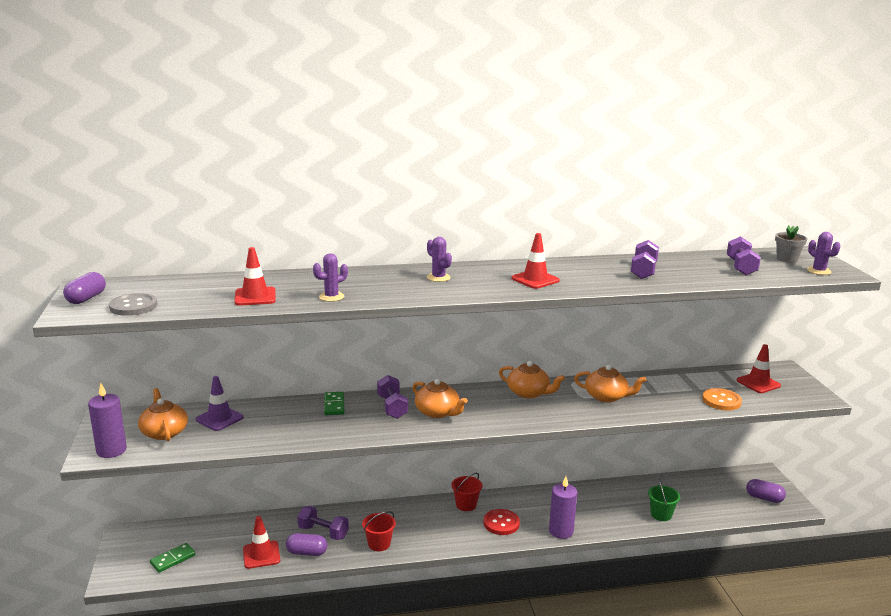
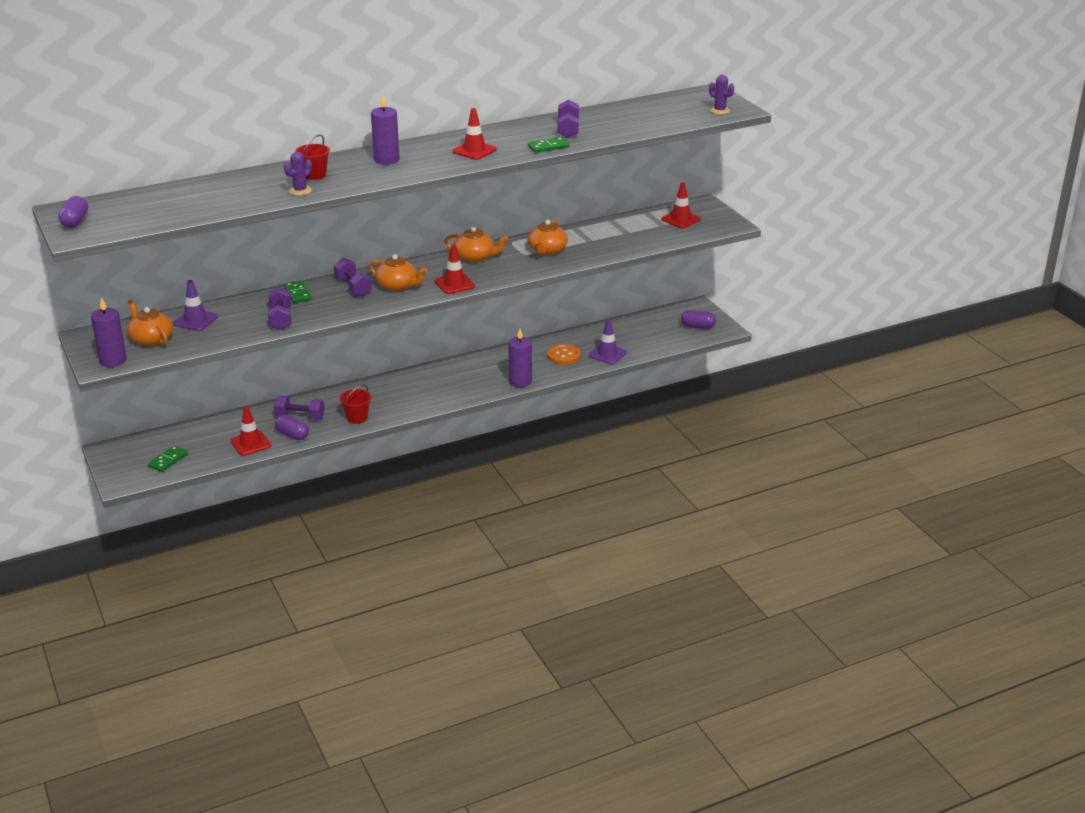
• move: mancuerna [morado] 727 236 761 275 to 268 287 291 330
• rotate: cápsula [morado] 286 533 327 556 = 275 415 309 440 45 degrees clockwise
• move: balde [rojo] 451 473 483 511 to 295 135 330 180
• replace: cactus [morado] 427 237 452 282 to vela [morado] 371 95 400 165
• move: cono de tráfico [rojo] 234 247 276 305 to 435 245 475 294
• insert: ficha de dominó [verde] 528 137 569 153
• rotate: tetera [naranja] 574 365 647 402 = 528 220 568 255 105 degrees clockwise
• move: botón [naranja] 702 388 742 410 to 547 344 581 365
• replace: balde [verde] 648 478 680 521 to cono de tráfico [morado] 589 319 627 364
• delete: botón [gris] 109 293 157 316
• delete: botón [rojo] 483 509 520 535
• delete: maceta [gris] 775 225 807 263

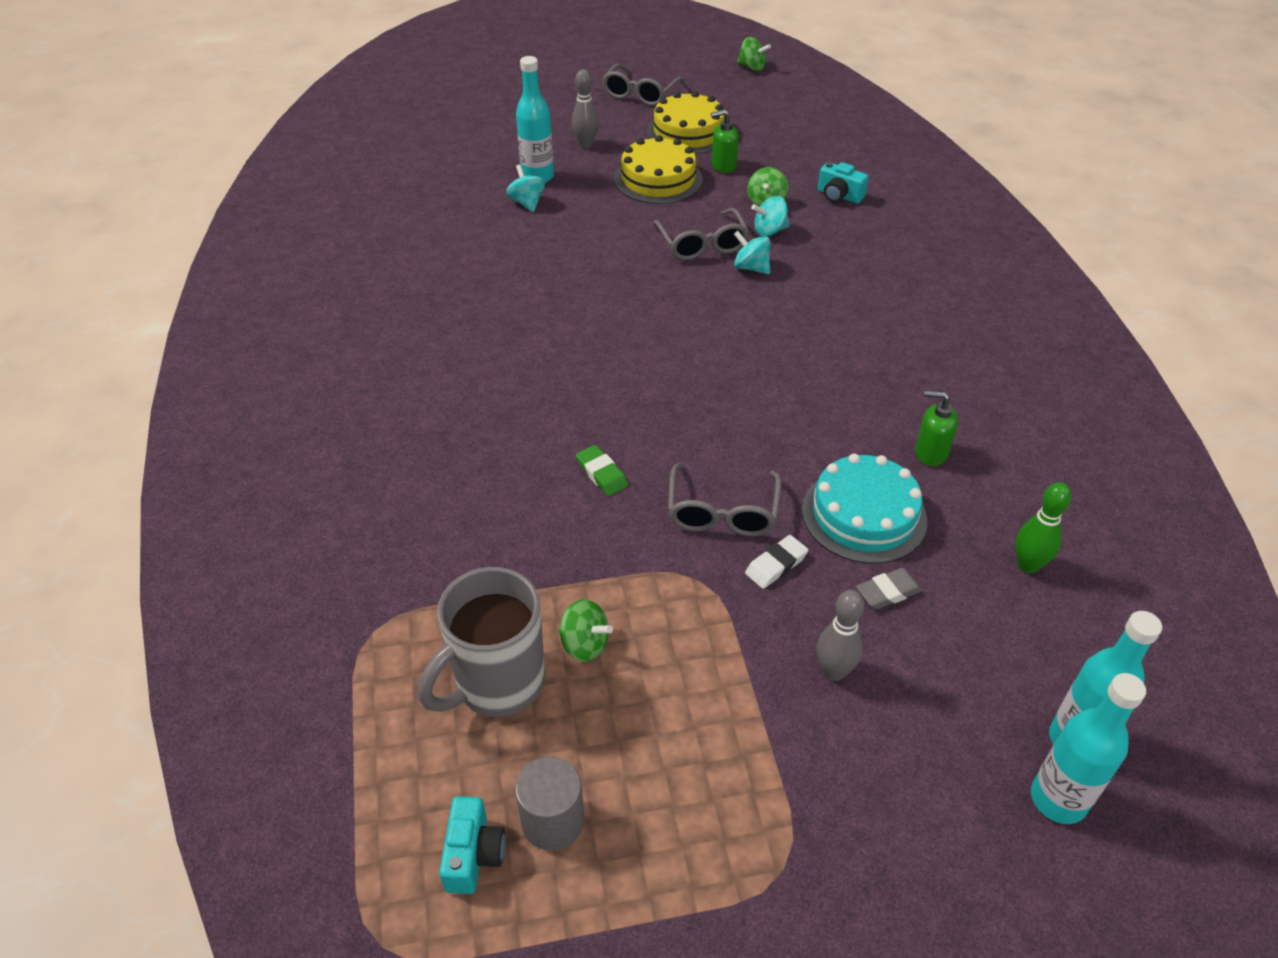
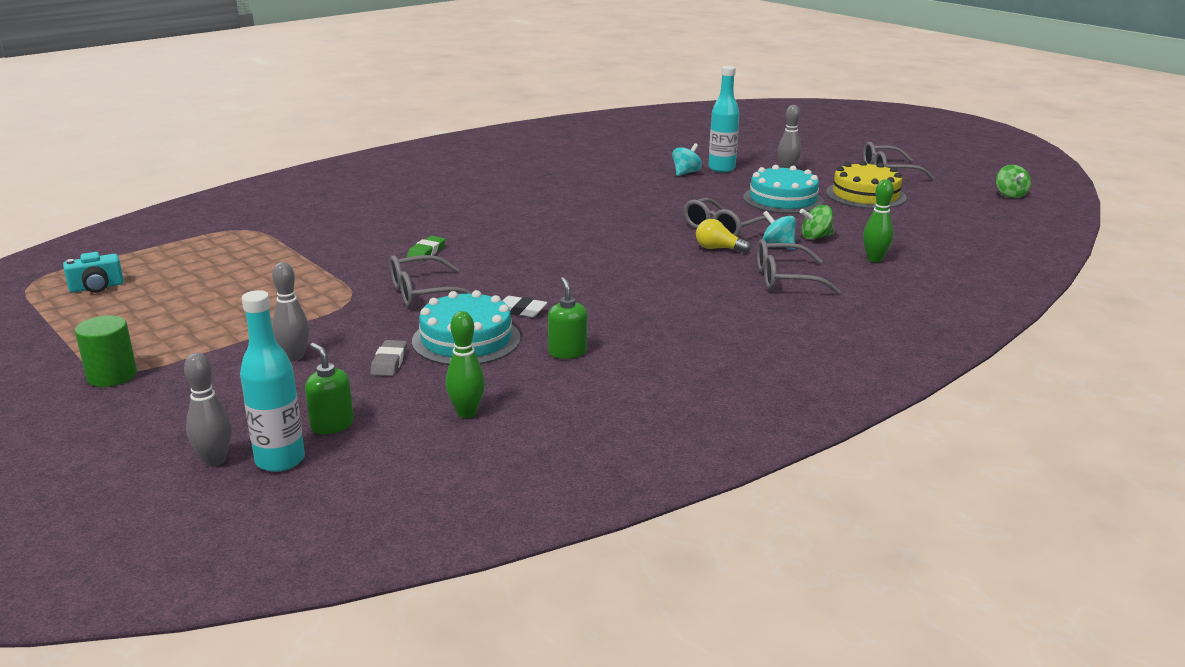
• insert: cilindro [verde] 75 315 137 387
• replace: botella [turquesa] 1031 673 1146 824 to bolo [gris] 184 353 232 467
• move: dispensador de jabón [verde] 711 110 739 173 to 305 343 354 434
• rotate: goma de borrar [gris] 856 568 923 609 = 370 340 407 376 60 degrees clockwise
• move: goma de borrar [blanco] 745 535 808 589 to 502 296 548 317
• replace: peonza [turquesa] 734 231 770 274 to bombilla [amarillo] 696 219 751 253
• recolor: tarta [amarillo] 614 135 703 204 to tarta [turquesa] 743 165 824 214
• insert: gafas [gris] 757 239 841 294
• replace: cámara [turquesa] 818 162 868 203 to bolo [verde] 863 179 894 262
• delete: taza [gris] 418 567 545 717
• delete: cilindro [gris] 515 757 584 851
• delete: peonza [verde] 558 599 613 662

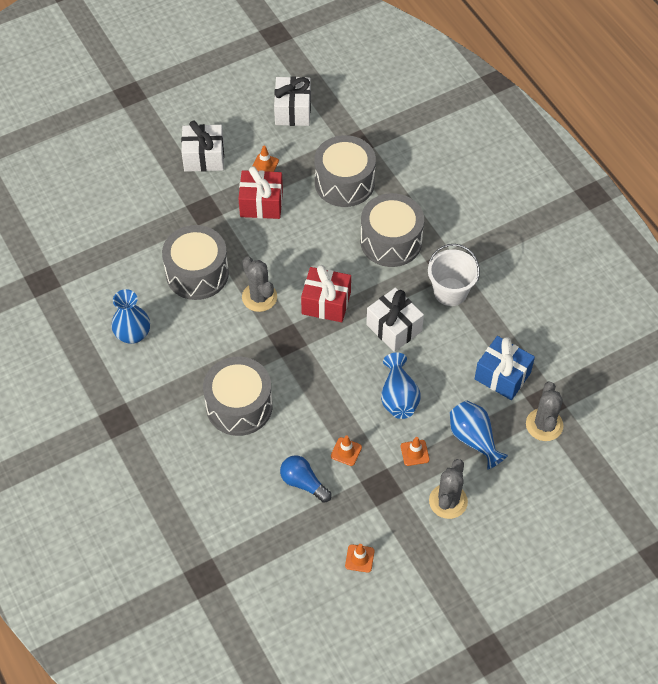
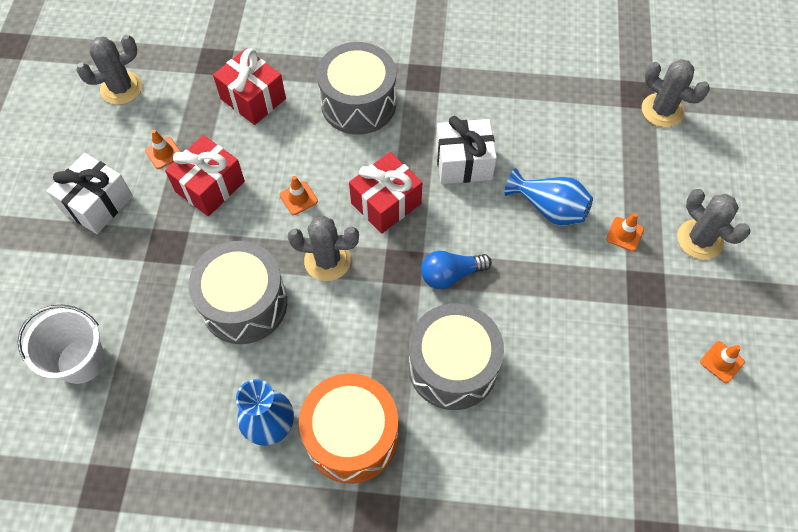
• move: balde [blanco] 428 244 480 306 to 17 305 105 384
• replace: regalo [blanco] 274 76 311 126 to cactus [gris] 76 35 142 105
• replace: tambor [gris] 314 135 376 207 to regalo [rojo] 213 48 286 125
• move: cono de tráfico [naranja] 331 435 362 466 to 280 176 318 215
• insert: tambor [naranja] 299 373 398 484
• move: bombilla [azul] 280 455 332 503 to 421 251 492 289
• delete: florero [azul] 450 401 508 470
• delete: regalo [azul] 475 336 535 400

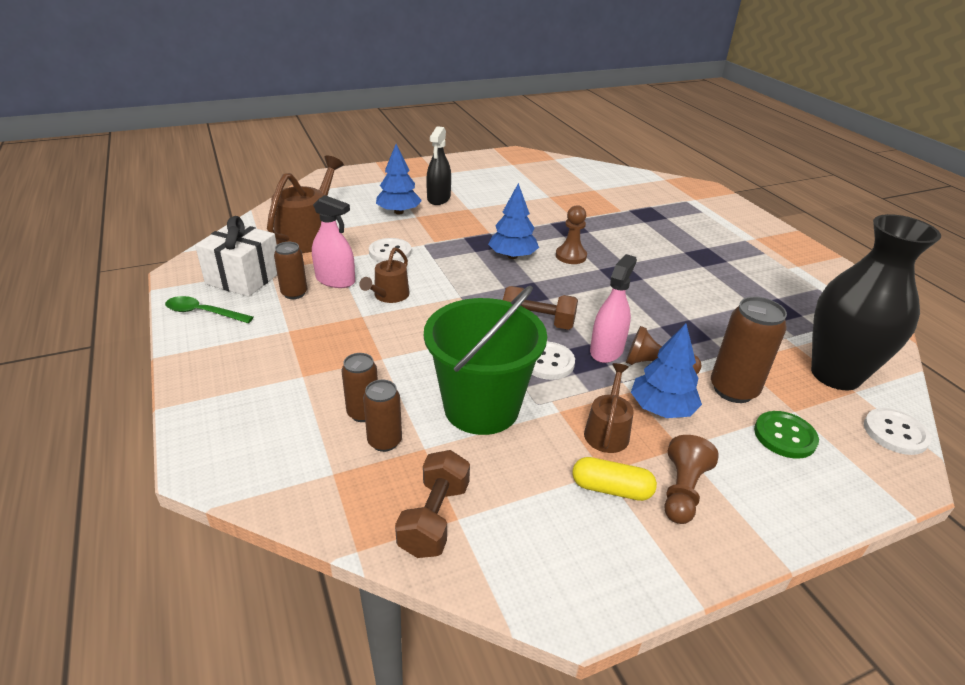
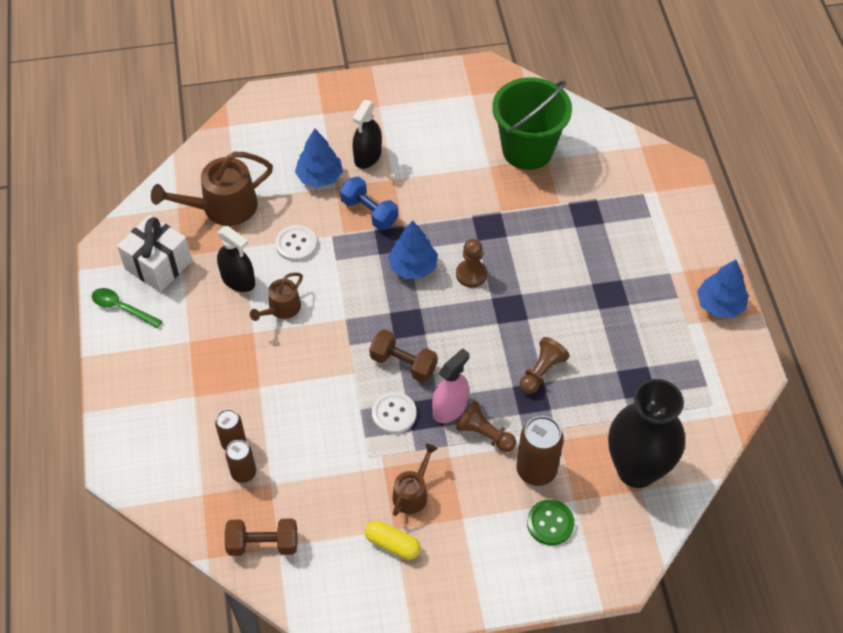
• rotate: regadera [marrón] 267 156 344 253 = 151 152 273 226 150 degrees counterclockwise
• recolor: pulverizador [rosa] 312 195 355 288 to pulverizador [negro] 217 226 255 292
• rotate: mancuerna [marrón] 395 450 470 558 = 225 518 297 556 60 degrees clockwise
• insert: mancuerna [azul] 340 177 398 230
• move: balde [verde] 424 286 547 435 to 492 77 572 170
• move: peón [marrón] 664 435 719 524 to 520 337 570 394
• move: árbol [azul] 631 323 702 418 to 697 260 749 318
• delete: lata [marrón] 274 242 307 299
• delete: botón [blanco] 864 408 931 455

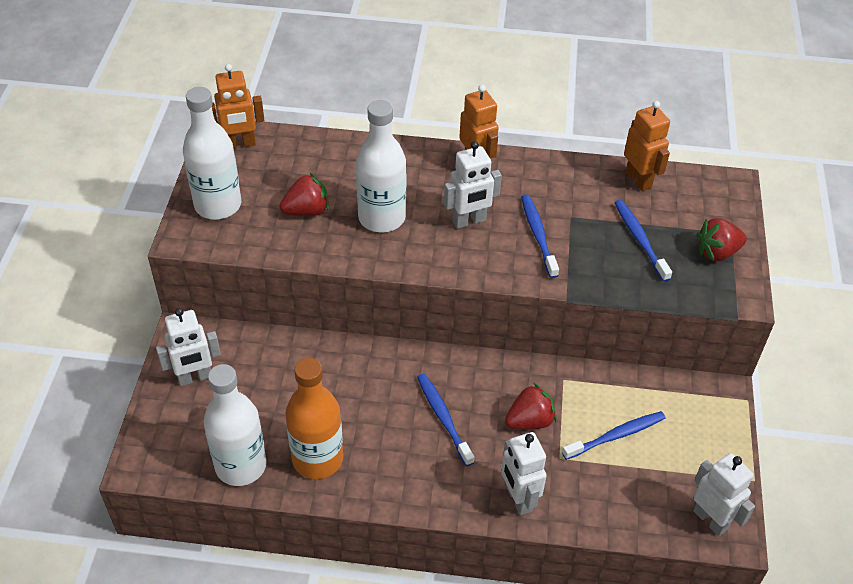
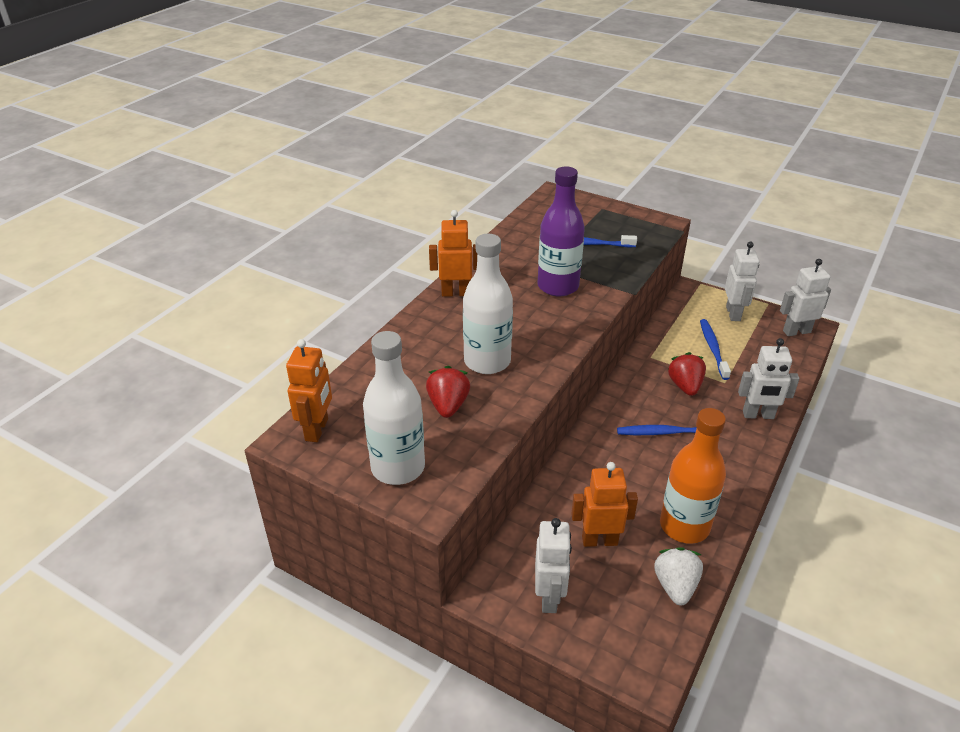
• replace: cepillo de dientes [azul] 521 194 559 278 to botella [morado] 537 166 585 297
• move: robot [naranja] 624 101 670 191 to 571 462 638 547
• replace: botella [blanco] 203 364 267 486 to fresa [blanco] 654 547 703 605
• move: robot [blanco] 444 141 502 229 to 725 242 759 321
• delete: fresa [rojo] 696 218 747 261

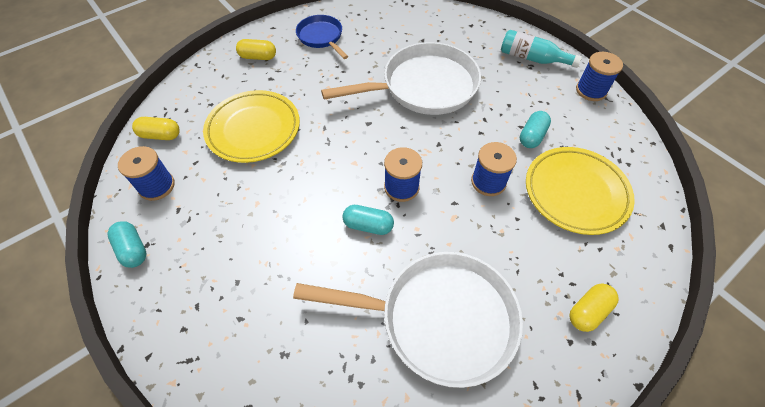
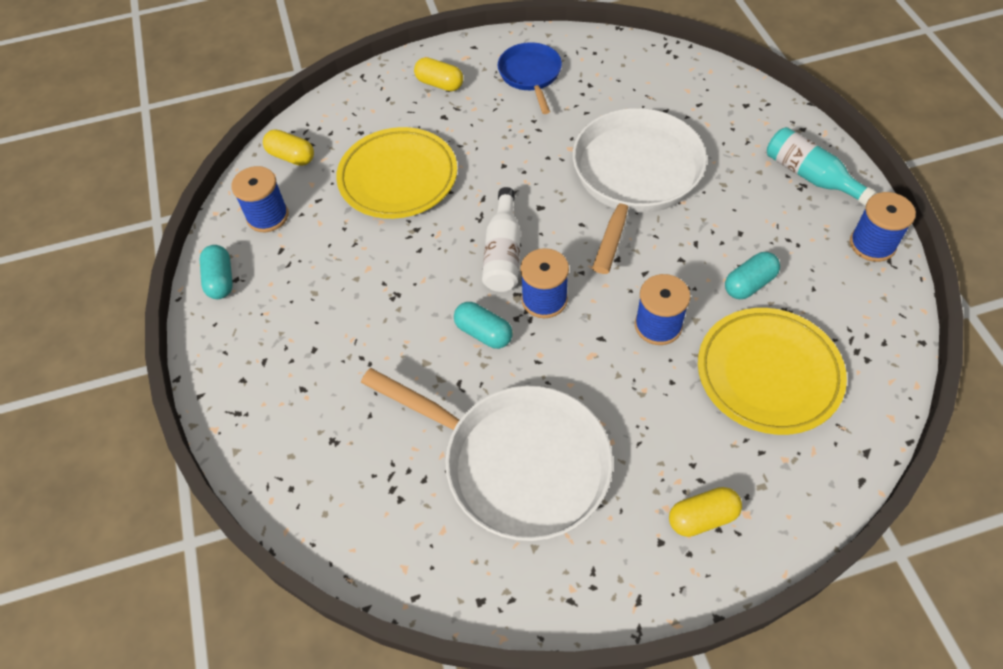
• insert: botella [blanco] 482 187 521 292
• rotate: sartén [blanco] 321 42 481 115 = 573 108 707 274 75 degrees counterclockwise

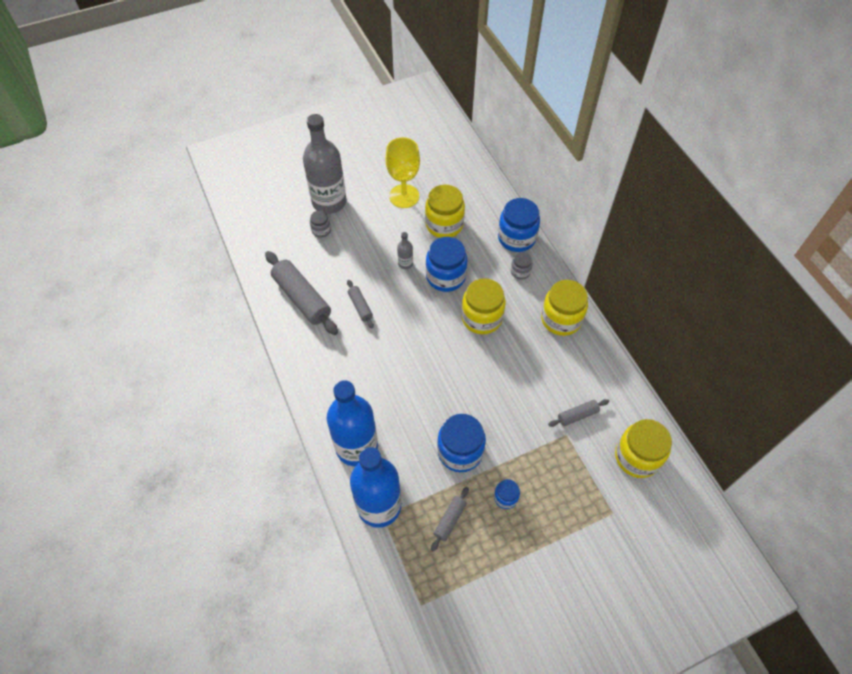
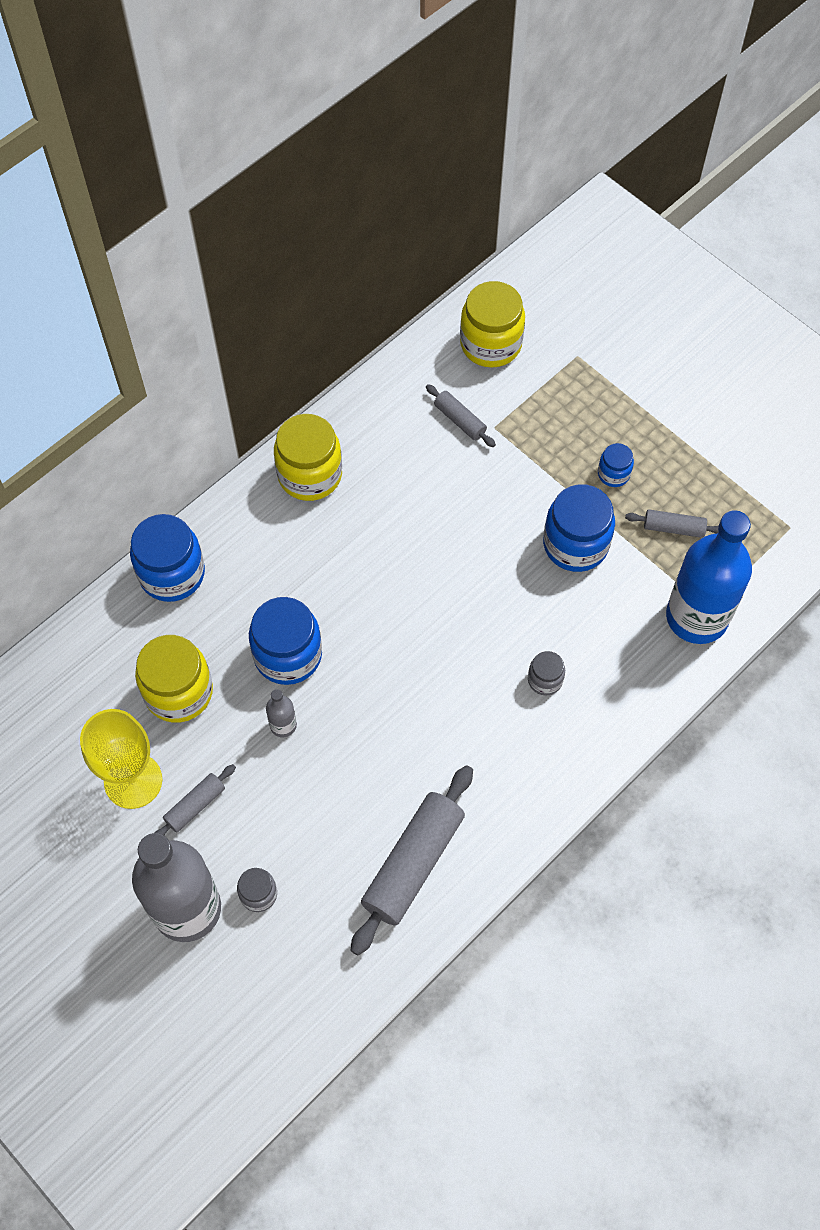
• move: rodillo [gris] 347 280 374 329 to 154 764 236 835
• move: tarro [gris] 511 252 533 280 to 528 651 565 695
• delete: botella [azul] 327 380 378 466
• delete: tarro [amarillo] 461 278 506 334

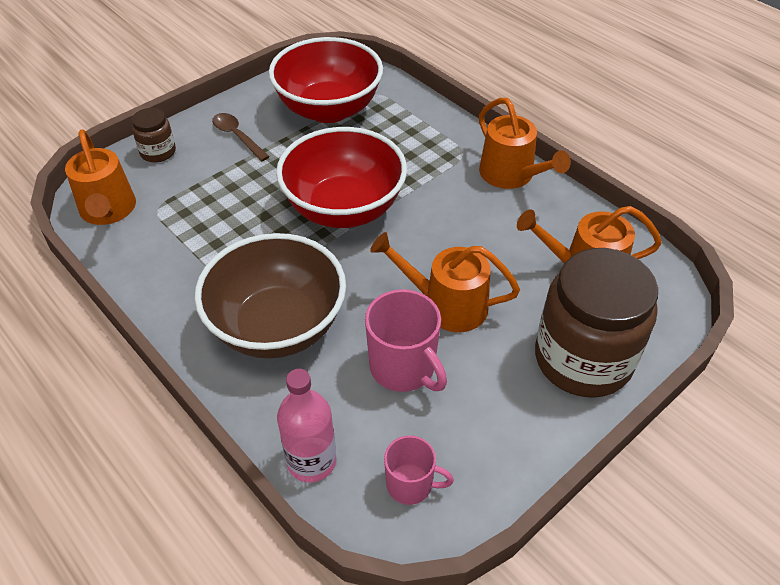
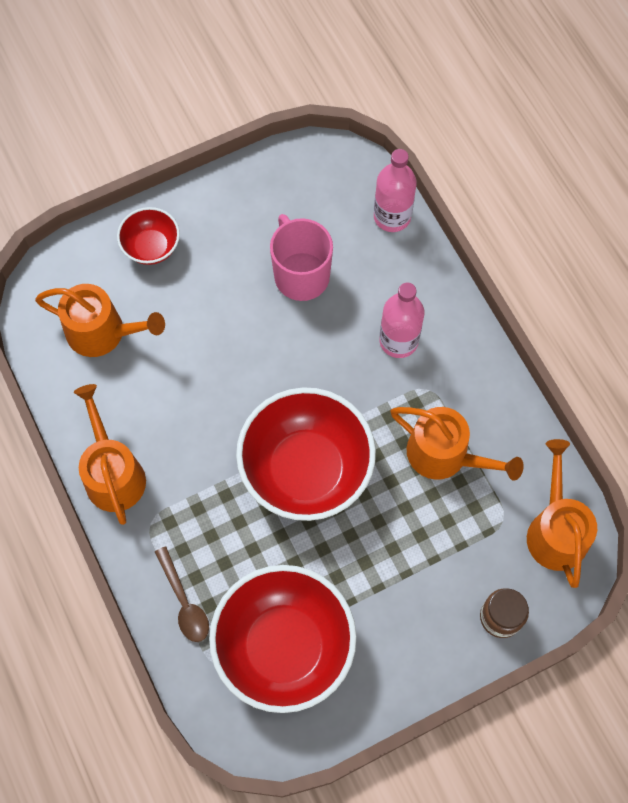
• replace: tarro [marrón] 535 248 658 398 to cuenco [rojo] 117 207 180 265
• move: cuchara [marrón] 212 113 270 161 to 155 546 209 642
• replace: cuenco [marrón] 195 233 346 358 to botella [rosa] 379 283 425 358
• move: regadera [naranja] 370 232 520 332 to 391 407 524 481
• delete: taza [rosa] 384 436 454 505

